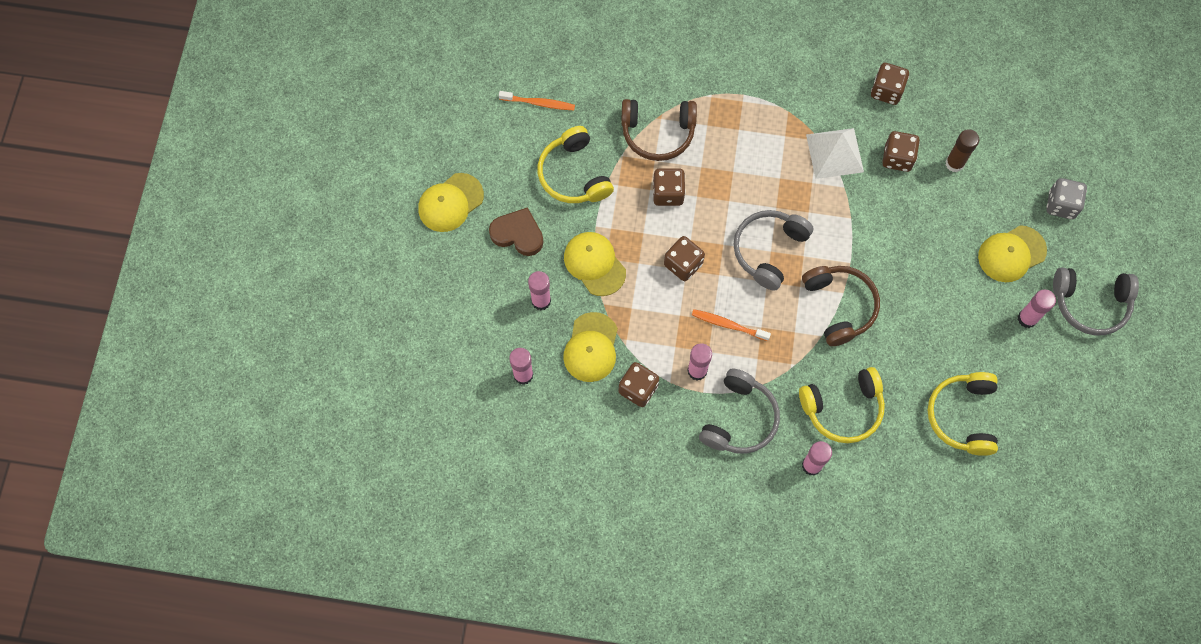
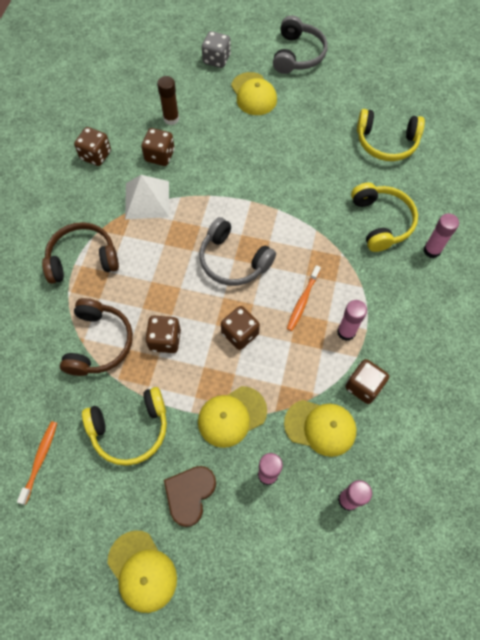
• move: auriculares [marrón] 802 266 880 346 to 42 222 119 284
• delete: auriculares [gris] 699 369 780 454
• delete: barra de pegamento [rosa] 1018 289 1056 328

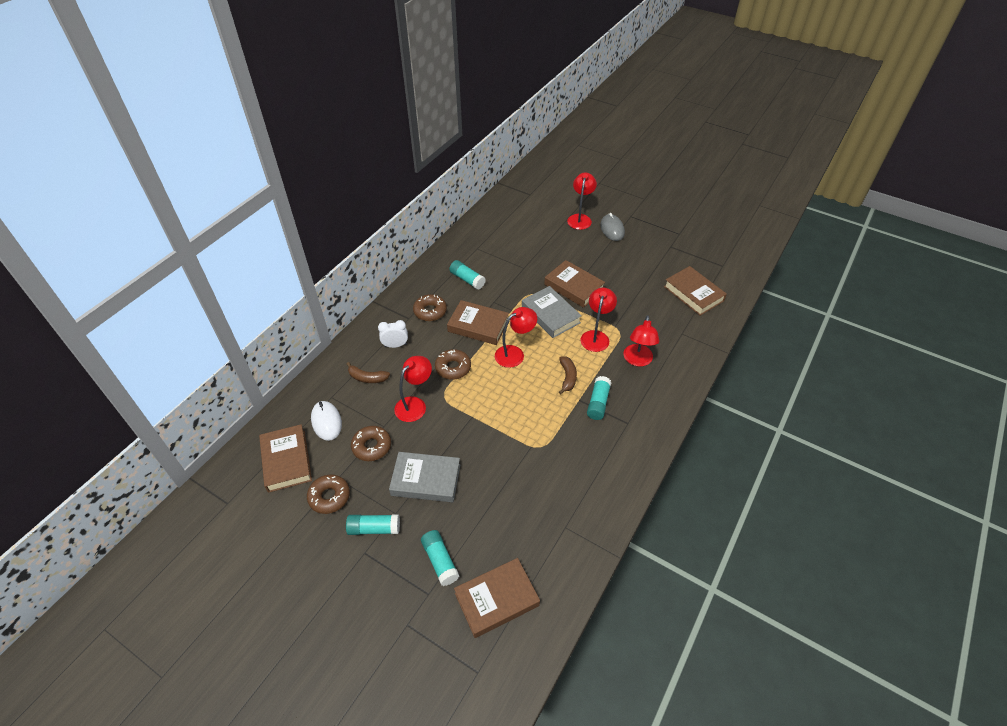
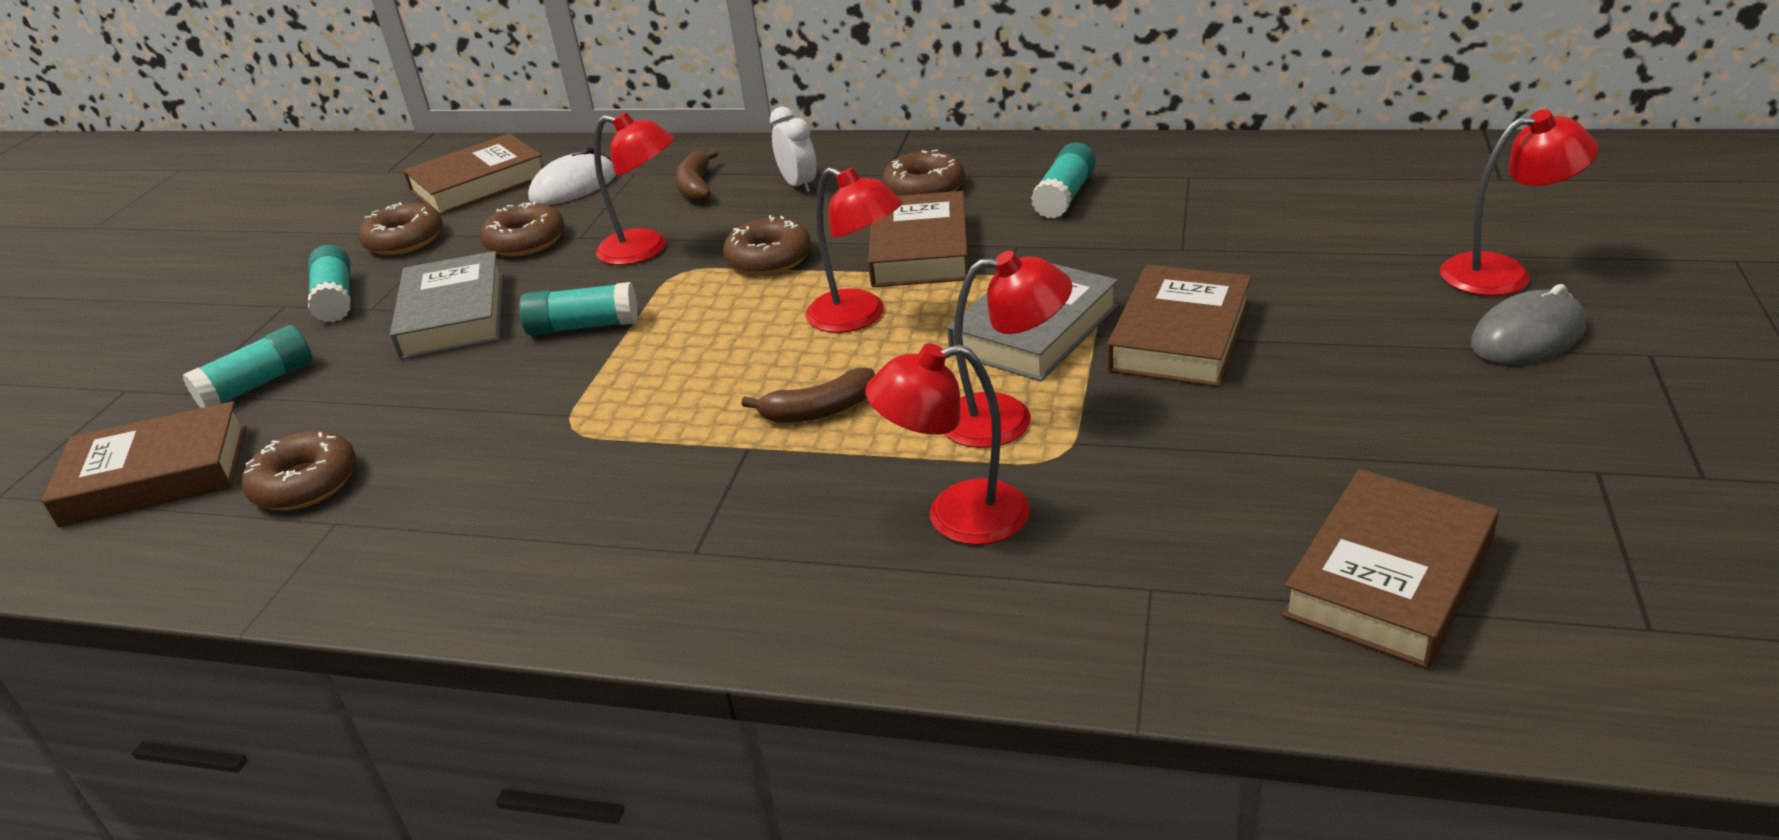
• rotate: libro [marrón] 454 558 540 638 = 42 401 246 527 60 degrees counterclockwise
• insert: rosquilla [marrón] 241 431 356 510
• move: barra de pegamento [turquesa] 587 376 612 420 to 519 282 638 335

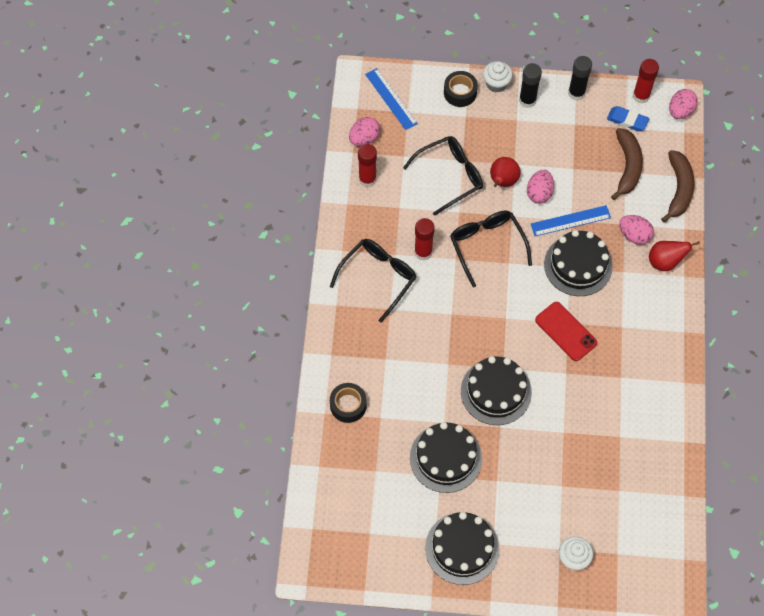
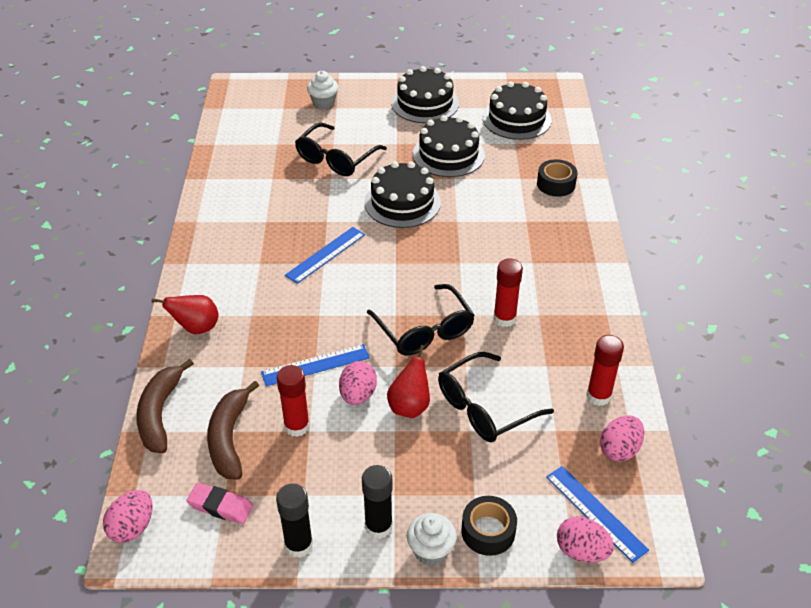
• recolor: goma de borrar [azul] 607 106 649 131 to goma de borrar [rosa] 186 483 253 524
• move: barra de pegamento [rojo] 633 59 659 104 to 277 365 310 437
• replace: móvil [rojo] 535 302 597 361 to regla [azul] 285 227 365 284
• move: gafas [negro] 330 239 416 322 to 295 123 387 176
• move: tarta [negro] 544 230 613 296 to 482 81 552 140
• move: huevo [rosa] 619 215 654 245 to 557 516 614 562

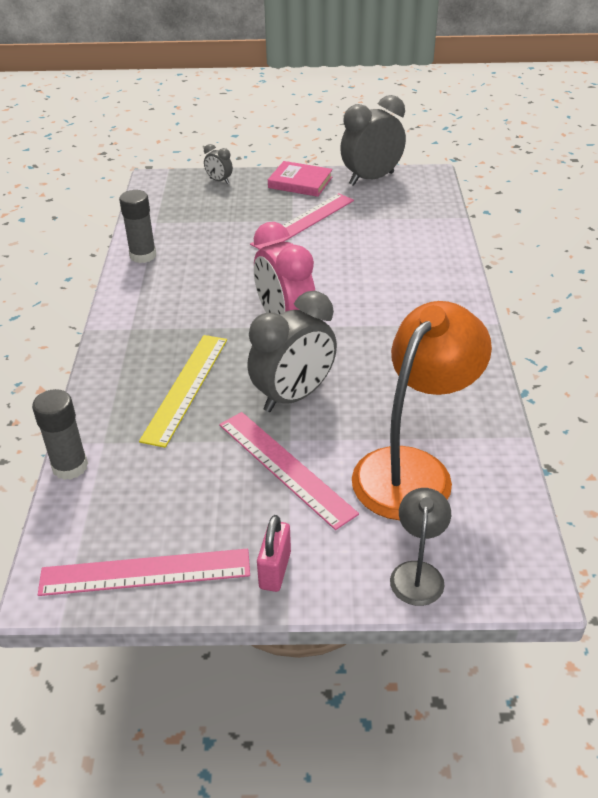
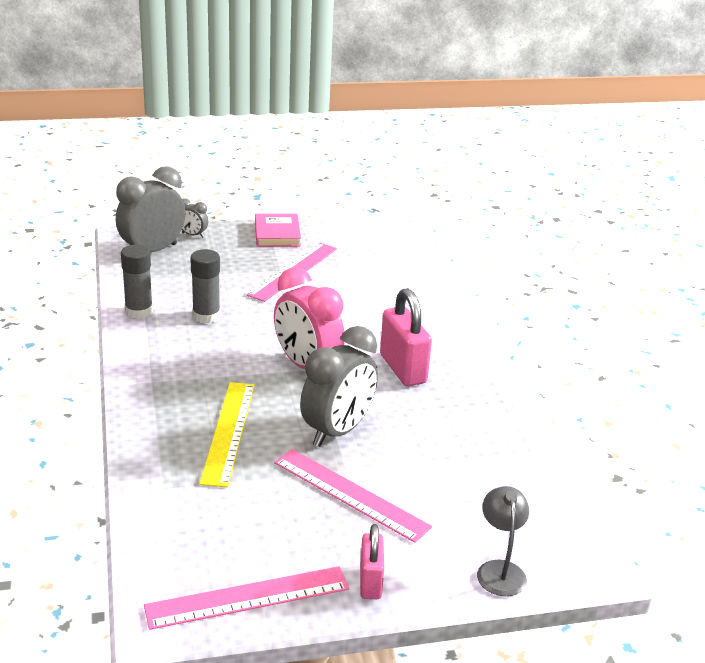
• move: despertador [gris] 340 95 406 186 to 116 166 186 252
• move: barra de pegamento [gris] 32 389 88 480 to 190 249 220 324
• rotate: libro [rosa] 268 161 333 197 = 255 213 301 247 75 degrees clockwise
• insert: candado [rosa] 380 288 432 386
• delete: lámpara [naranja] 352 301 492 520

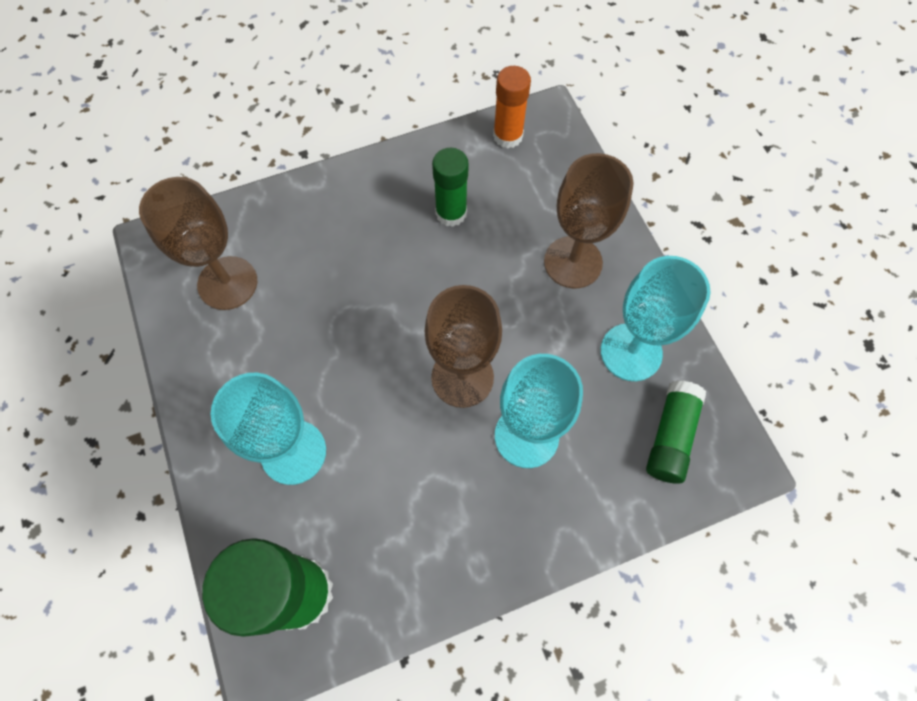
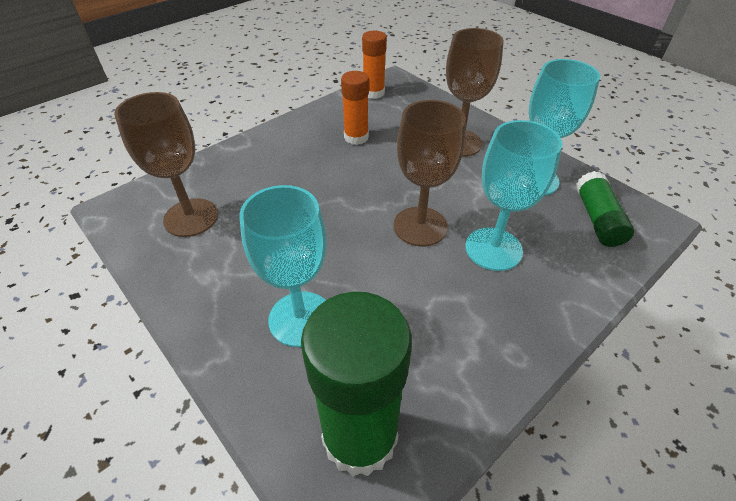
• recolor: barra de pegamento [verde] 432 148 469 227 to barra de pegamento [naranja] 341 71 369 145

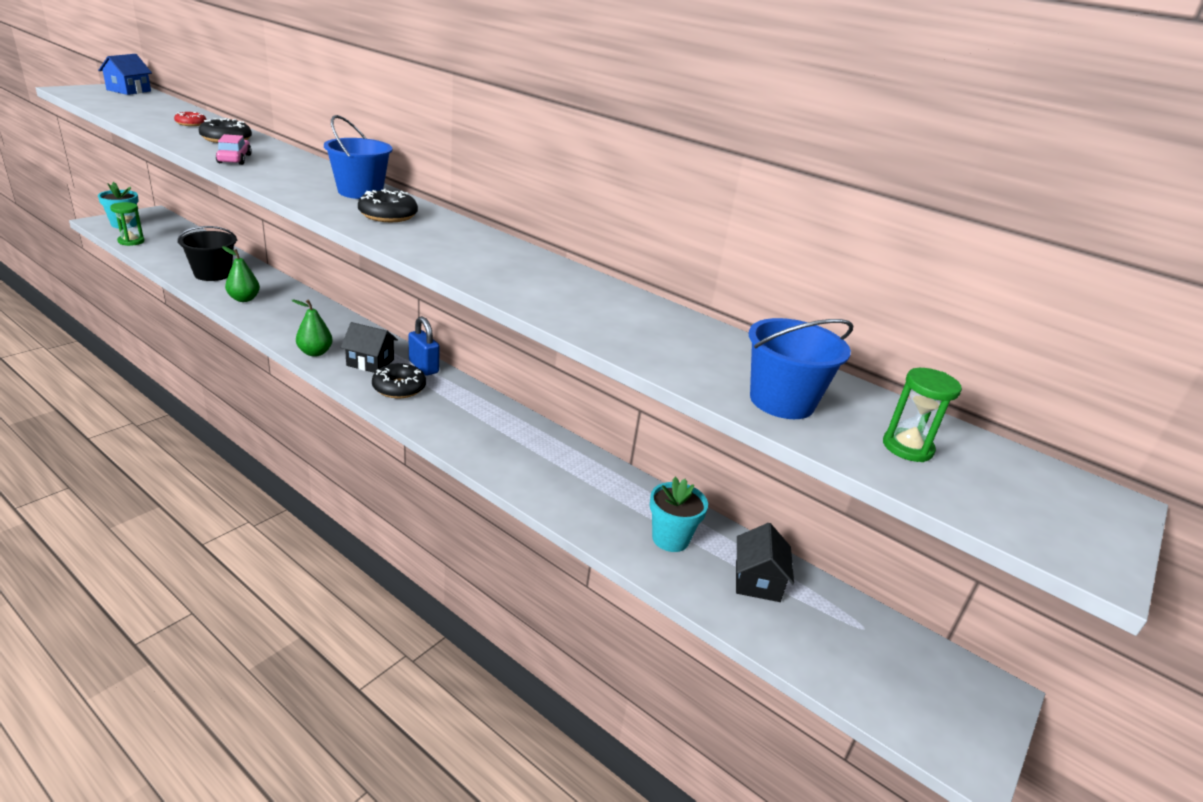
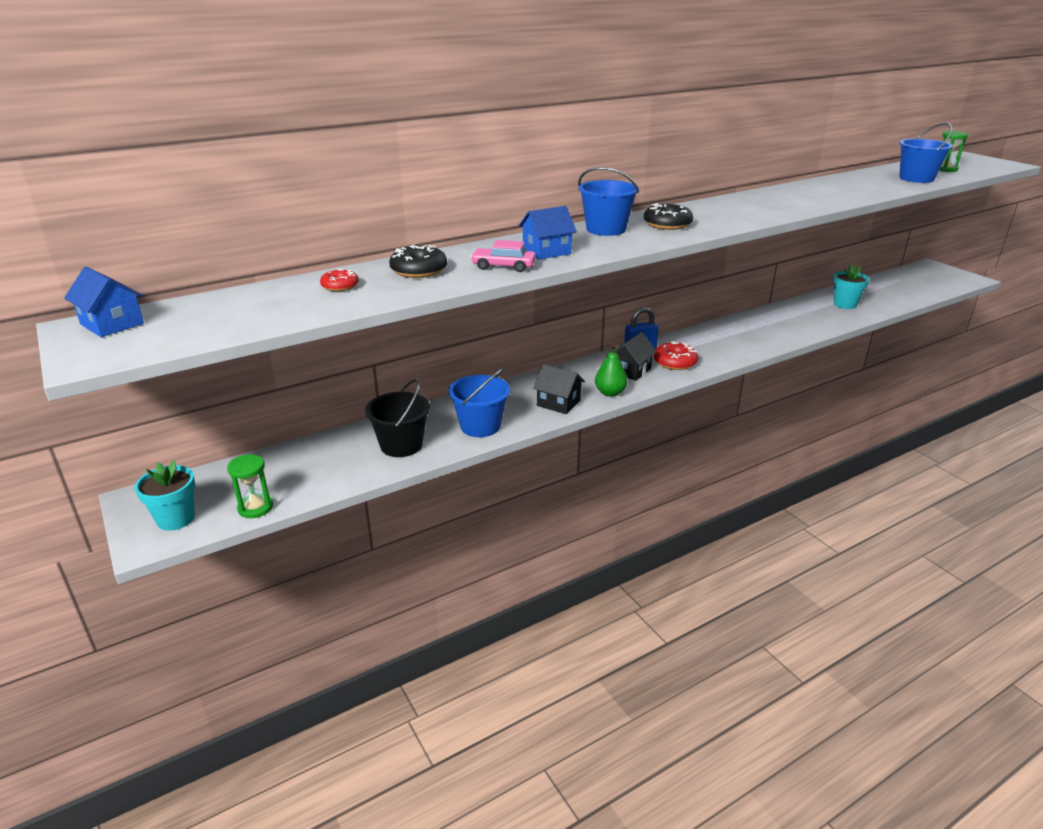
• replace: pera [verde] 222 246 260 302 to balde [azul] 448 368 510 437
• insert: casa [azul] 519 206 577 260
• move: casa [negro] 736 523 794 602 to 533 364 585 414
• recolor: rosquilla [negro] 372 363 426 398 to rosquilla [rojo] 653 341 698 370

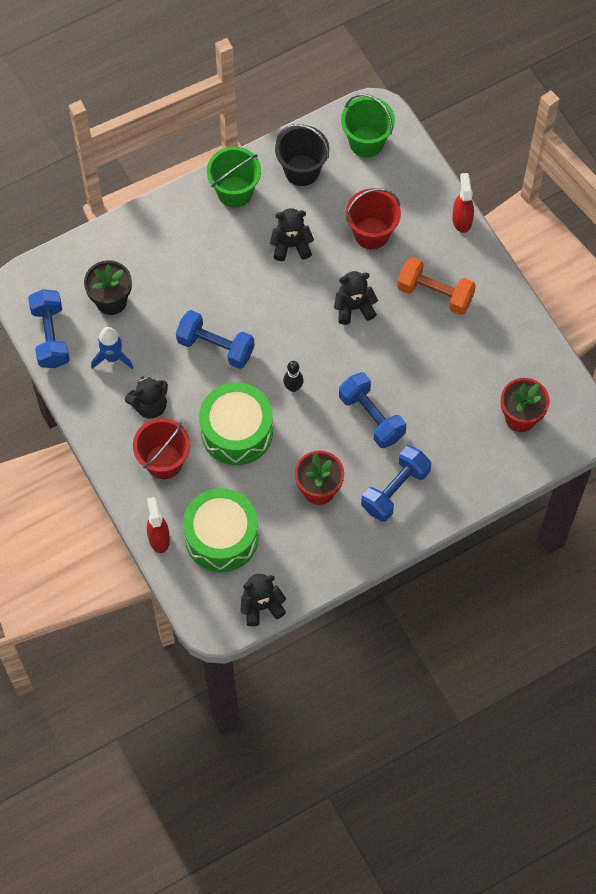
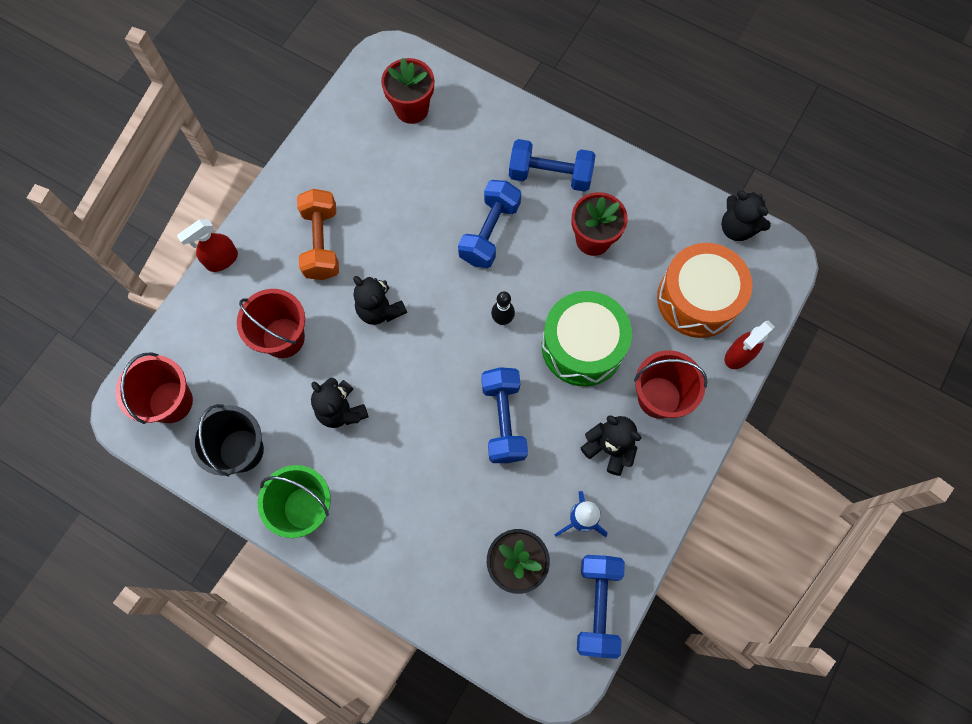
• recolor: balde [verde] 341 94 395 157 to balde [rojo] 115 352 193 424
• rotate: mancuerna [azul] 28 289 70 368 = 577 555 625 659 45 degrees counterclockwise
• recolor: tambor [verde] 183 488 259 572 to tambor [naranja] 657 243 753 338

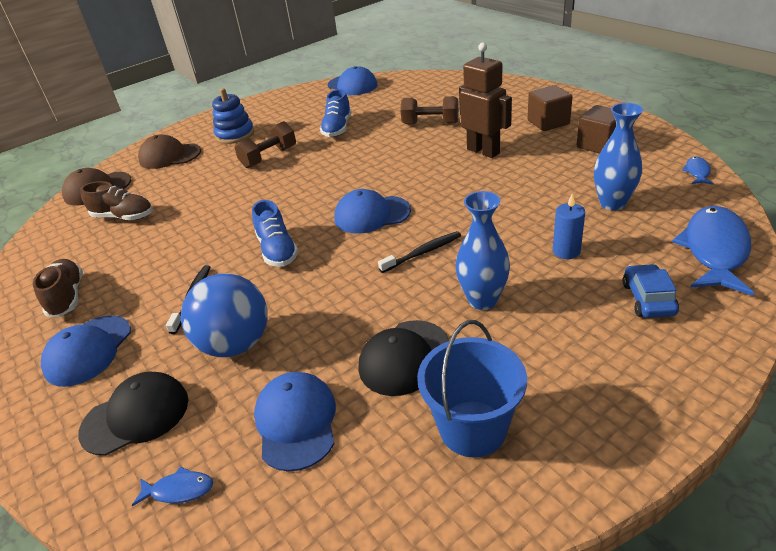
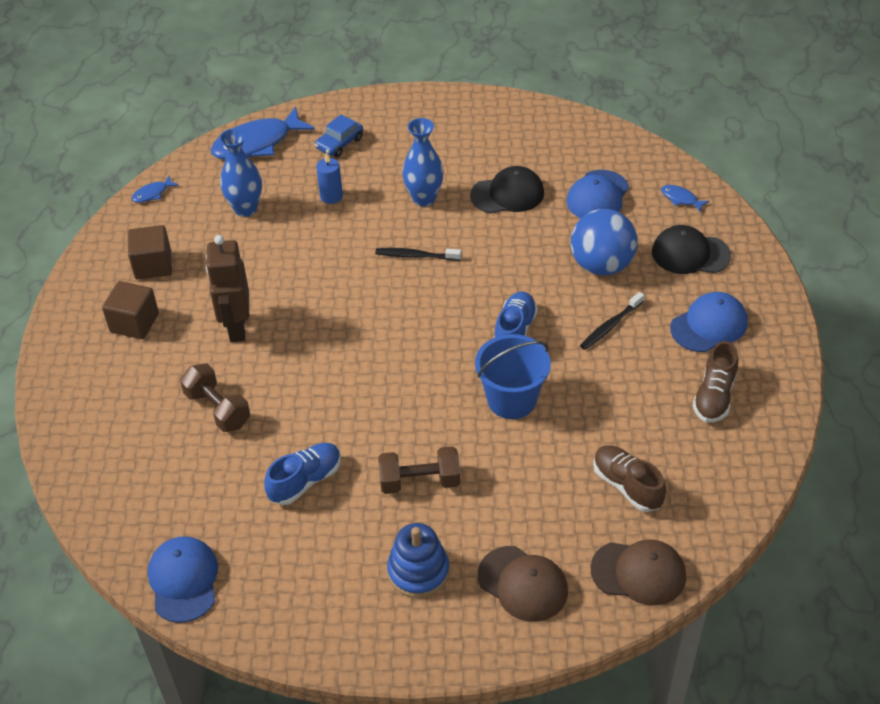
• move: balde [azul] 417 320 527 458 to 475 334 551 419
• delete: gorra [azul] 334 189 411 234

